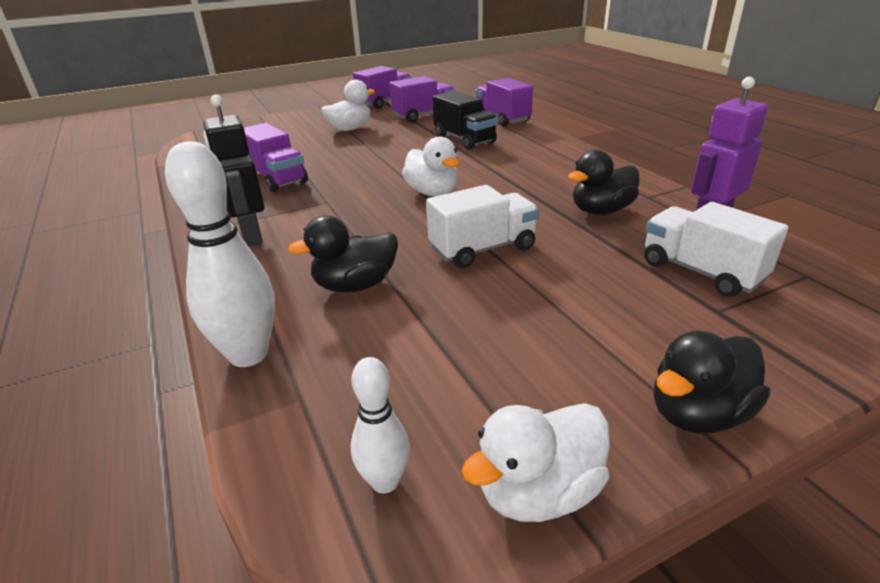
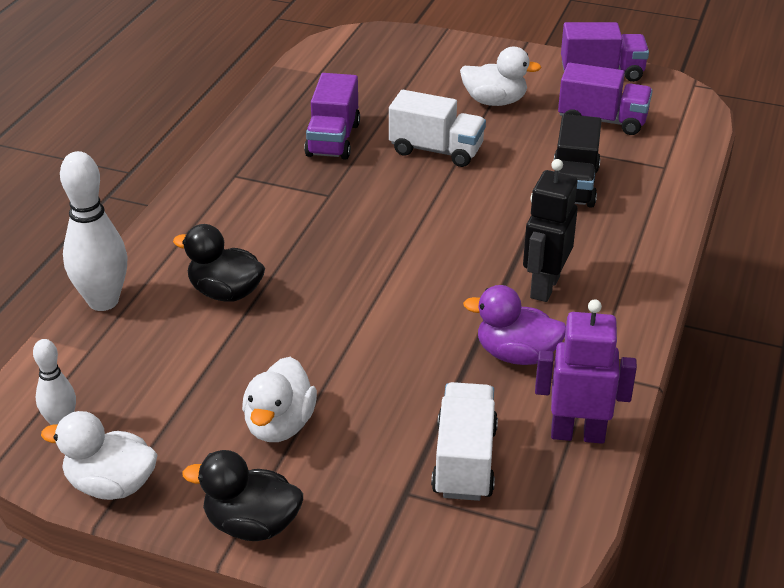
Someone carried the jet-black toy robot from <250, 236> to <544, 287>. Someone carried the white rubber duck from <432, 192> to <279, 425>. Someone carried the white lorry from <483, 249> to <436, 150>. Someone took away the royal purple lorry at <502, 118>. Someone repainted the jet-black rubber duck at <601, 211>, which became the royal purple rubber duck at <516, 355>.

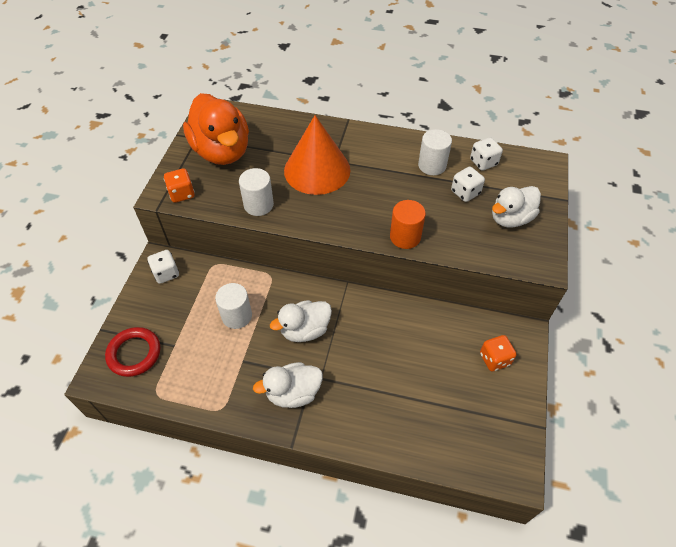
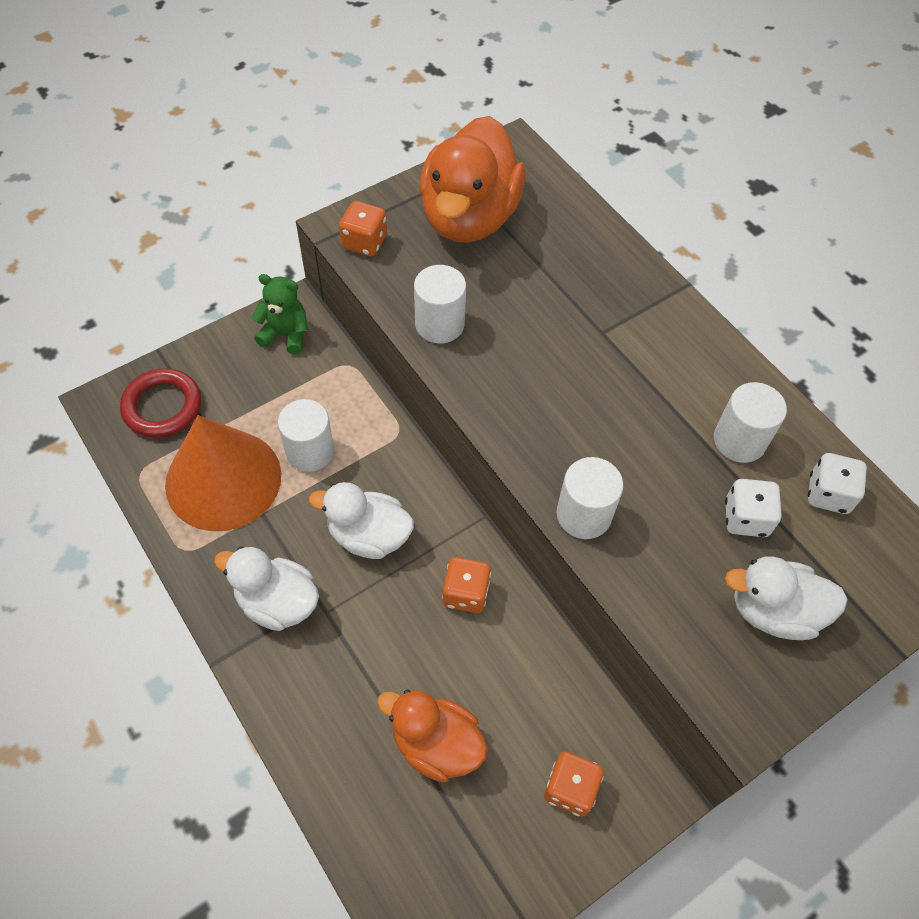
Someone swapped the white dice at <166, 273> for the leaf-green teddy bear at <285, 334>. Someone carried the bright orange cone from <317, 170> to <223, 479>. Someone repainted the bright orange cylinder shape at <405, 237>, which became the white cylinder shape at <584, 515>. Someone put down the bright orange rubber duck at <436, 744>. Someone put down the bright orange dice at <465, 593>.

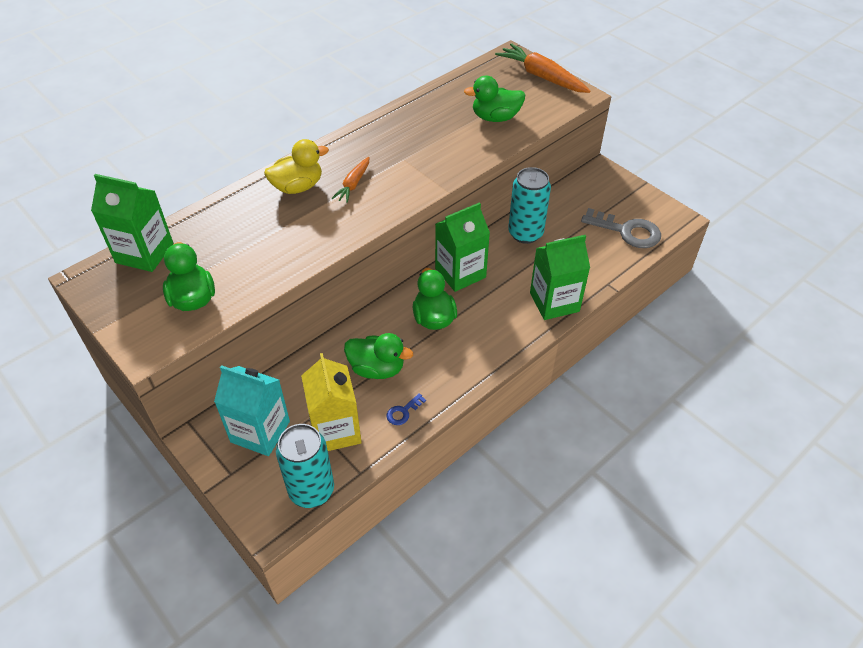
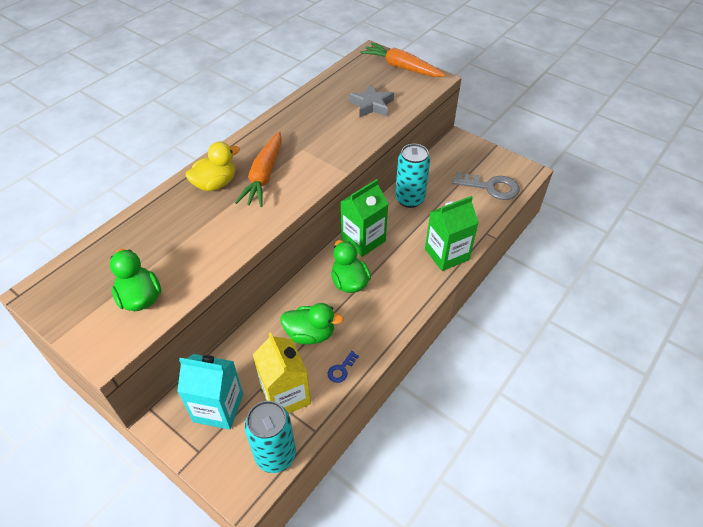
Someone took away the leaf-green carton at <144, 253>. Someone scaled the bright orange root vegetable at <353, 184> by 1.77. Someone swapped the leaf-green rubber duck at <495, 118> for the grey five-pointed star at <372, 105>.

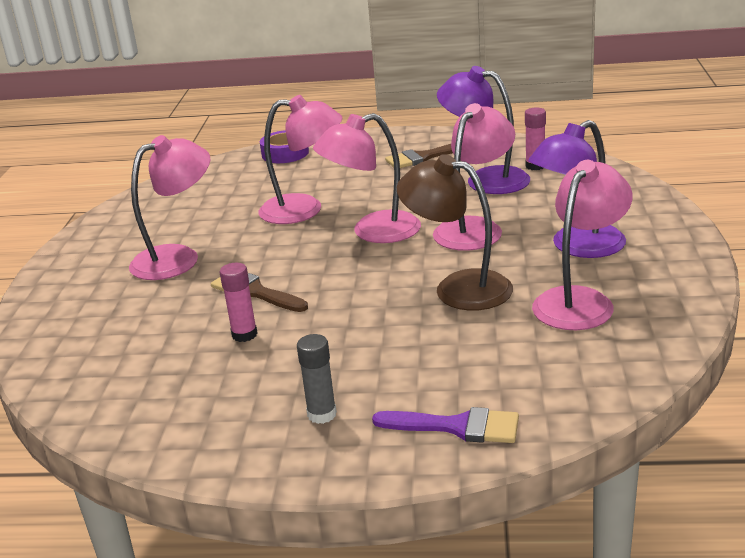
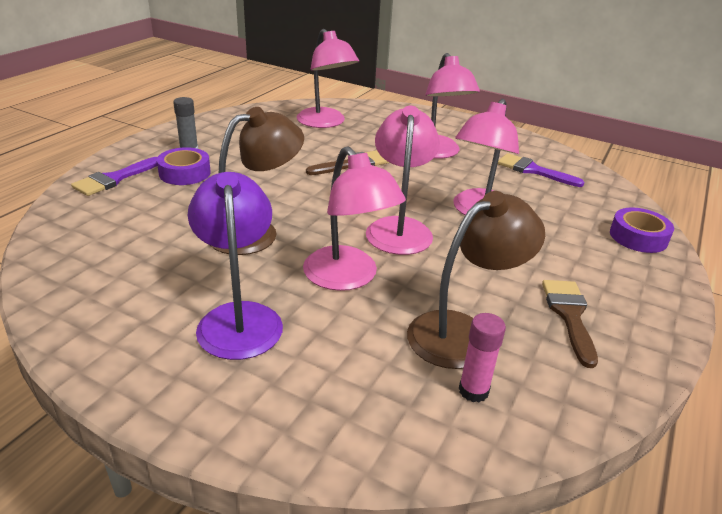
Someone took away the pink glue stick at <244, 334>. Someone repainted the royal purple lamp at <485, 179>, which became the dark brown lamp at <463, 332>. Someone carried the pink lamp from <580, 301> to <325, 123>. Someone put down the royal purple roll of tape at <185, 173>. Someone put down the royal purple paintbrush at <533, 170>.

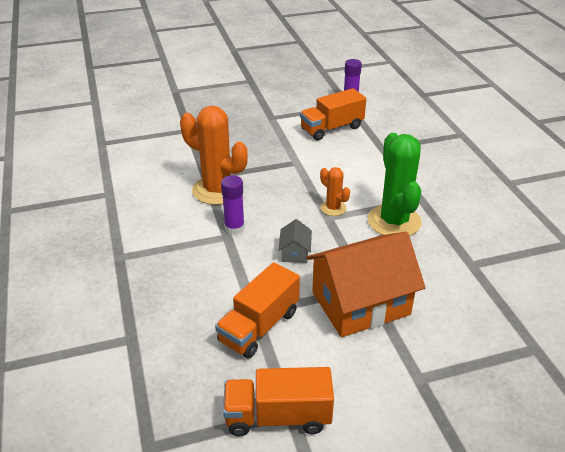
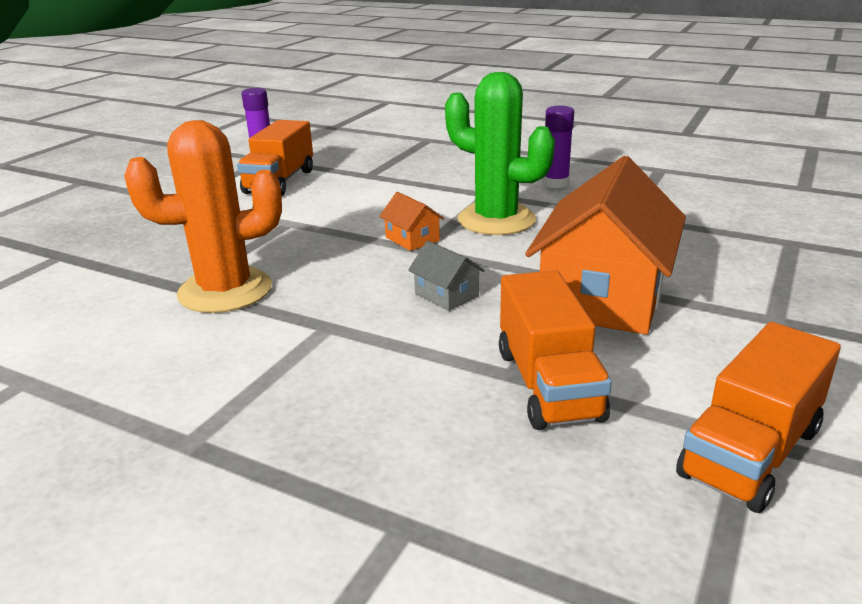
Someone carried the royal purple glue stick from <234, 228> to <555, 183>. Someone swapped the bright orange cactus at <333, 208> for the bright orange toy house at <412, 239>.

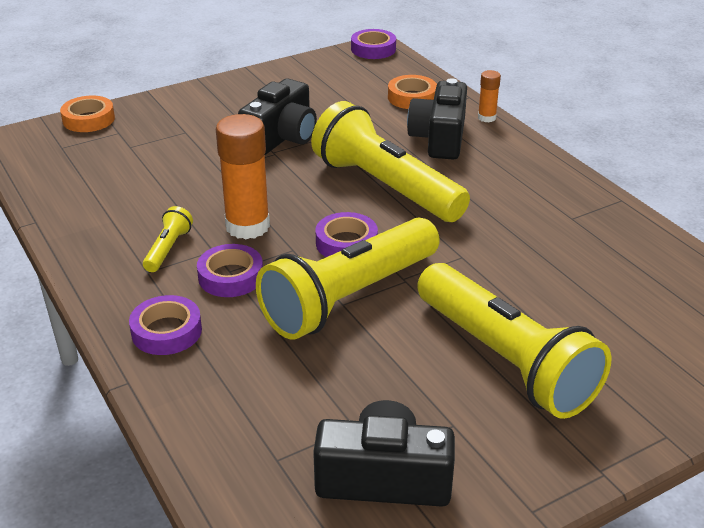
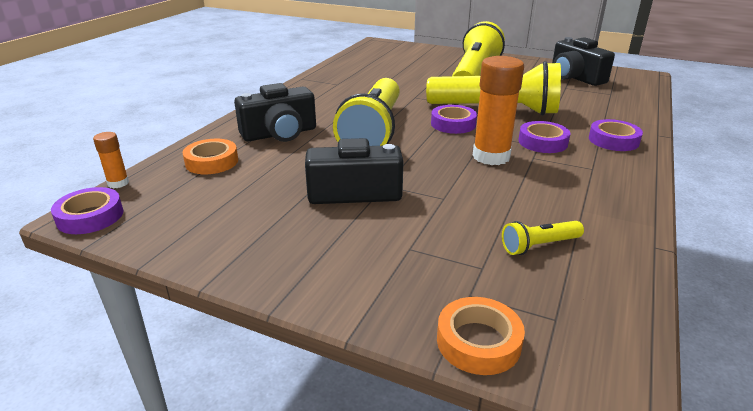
Someone carried the yellow flashlight from <168, 249> to <539, 246>. Someone carried the bright orange glue stick from <486, 118> to <118, 183>.

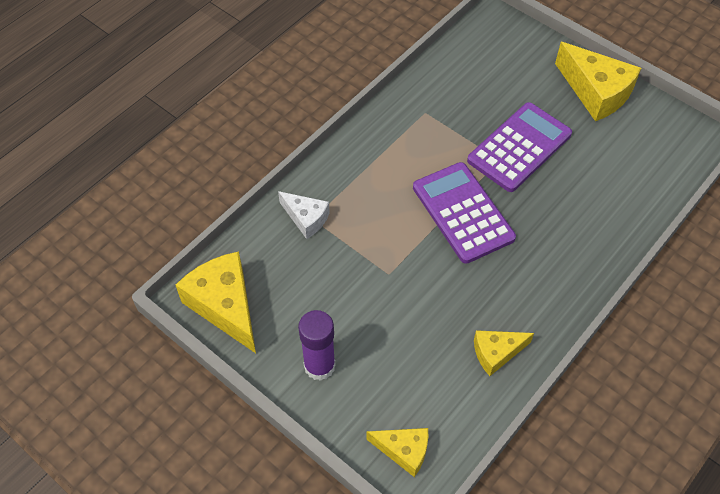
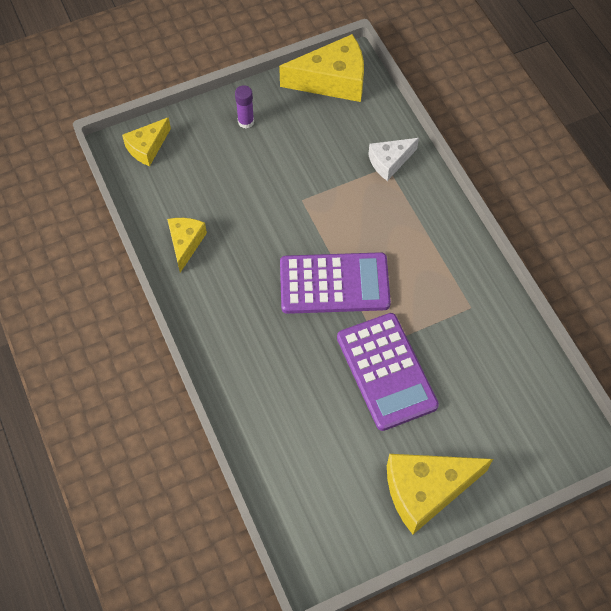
Someone scaled the royal purple glue stick at <319, 366> by 0.61.

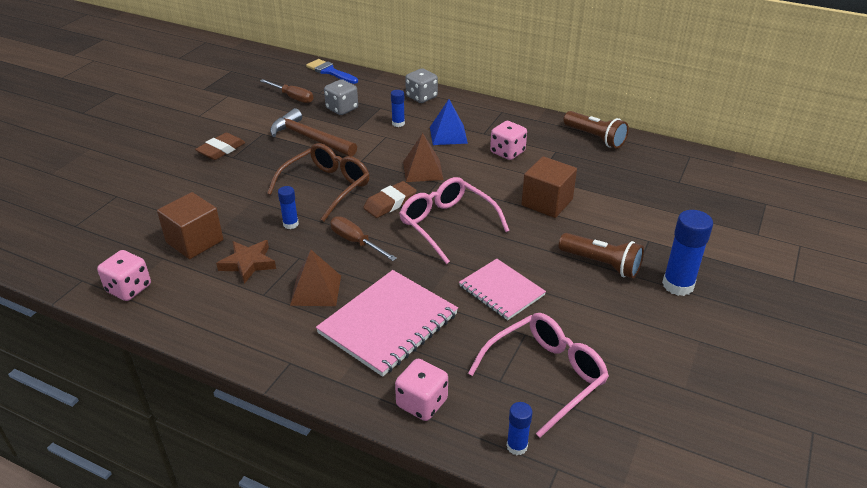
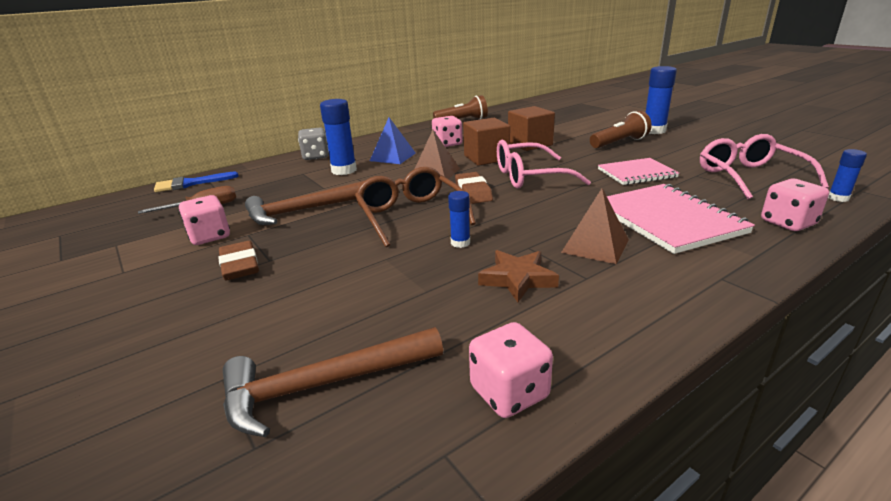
Someone carried the dark brown solid cube from <194, 241> to <486, 158>. Someone took away the grey dice at <342, 109>. Someone took away the dark brown flat screwdriver at <356, 242>. Someone scaled the royal blue glue stick at <398, 123> by 1.82. Someone put down the pink dice at <210, 236>. Someone put down the dark brown carpenter's hammer at <322, 385>.

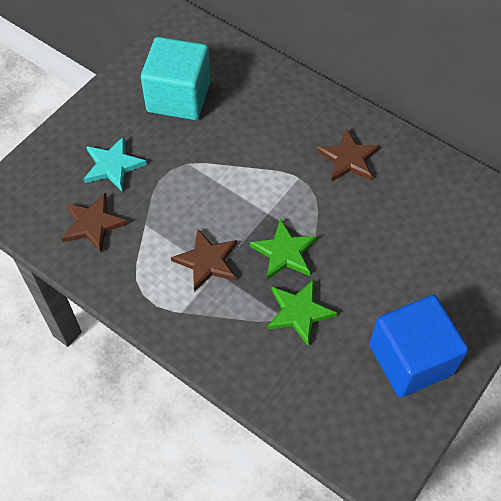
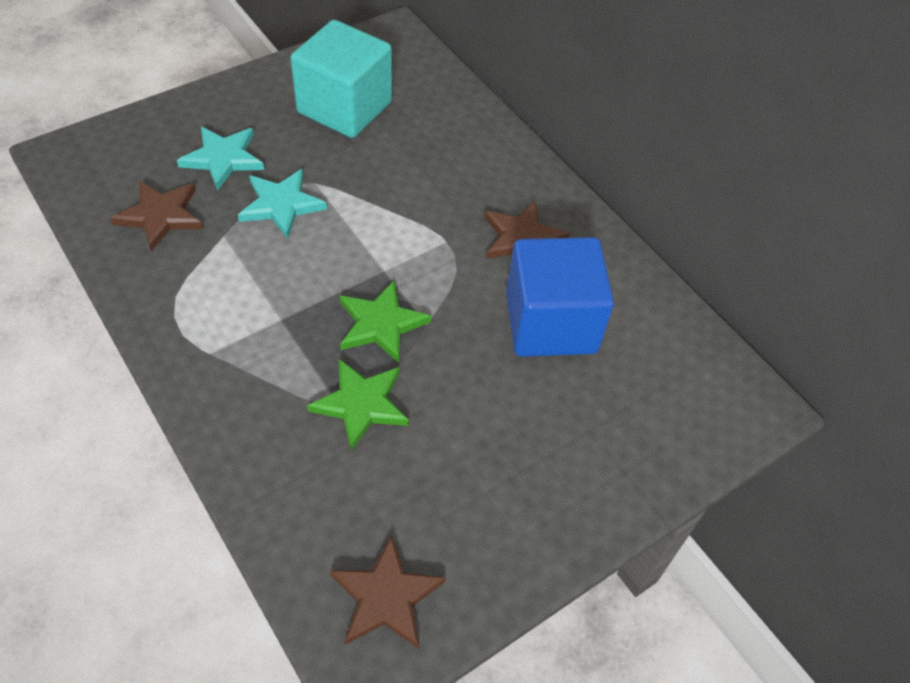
Someone carried the dark brown five-pointed star from <207, 261> to <386, 597>. Someone carried the royal blue solid cube from <411, 359> to <550, 323>. Someone put down the turquoise five-pointed star at <281, 205>.

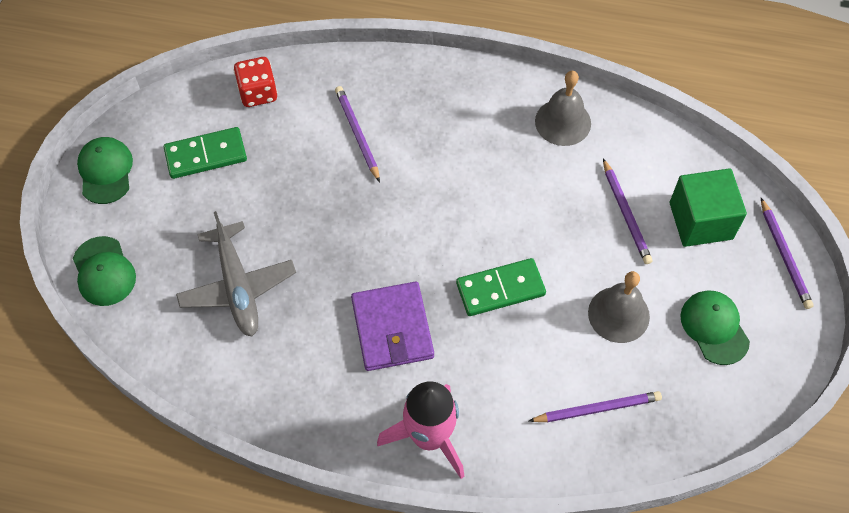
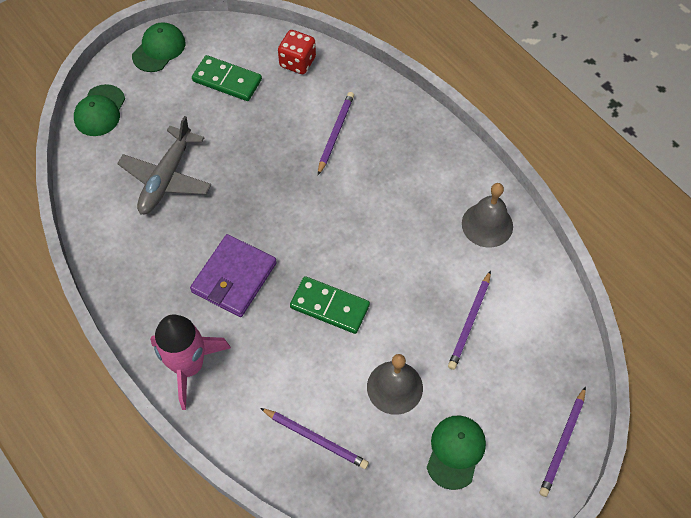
Someone took away the leaf-green solid cube at <701, 221>.

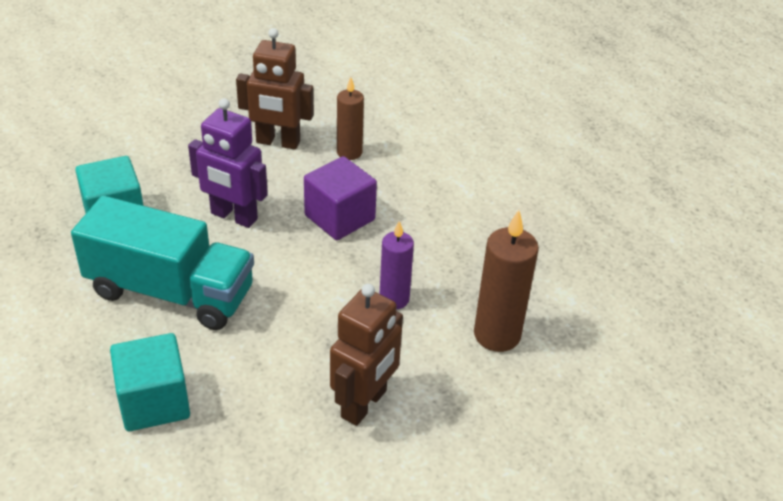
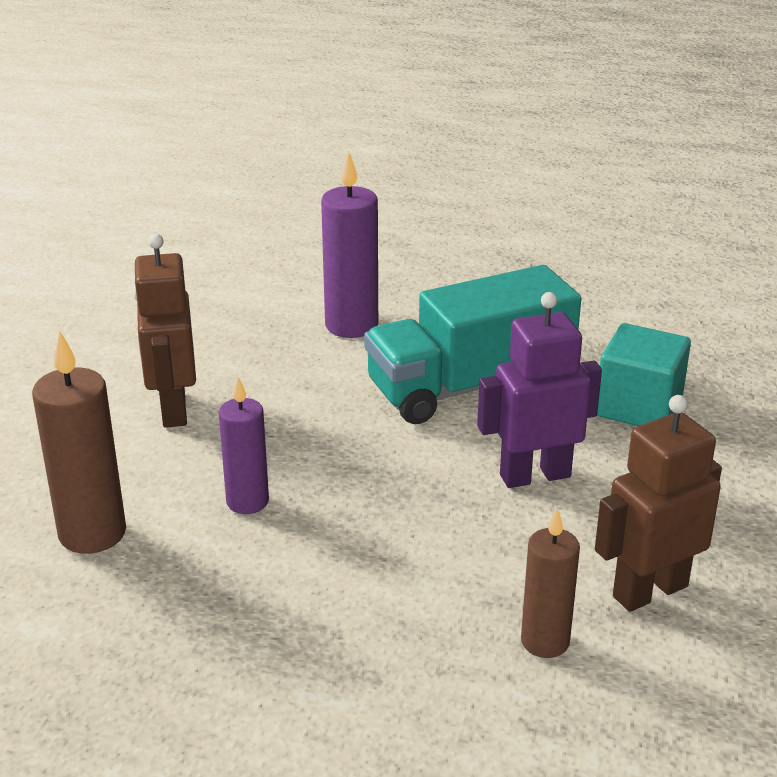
Someone swapped the turquoise solid cube at <154, 402> for the royal purple wax candle at <351, 325>. Someone took away the royal purple solid cube at <339, 217>.

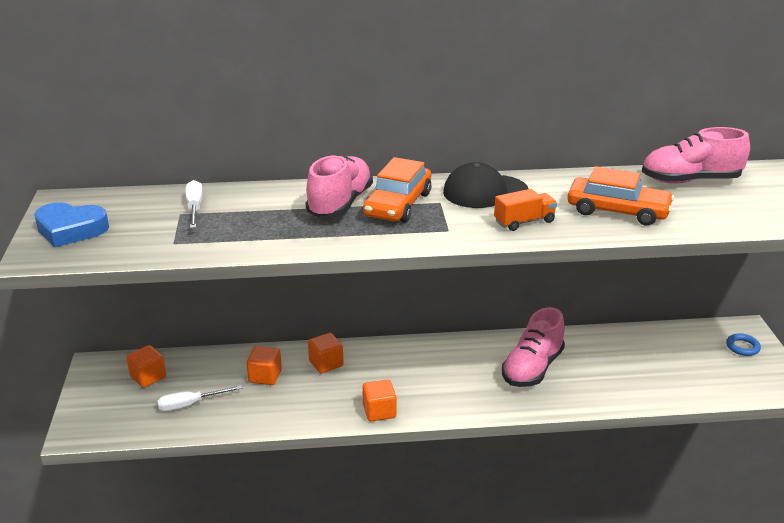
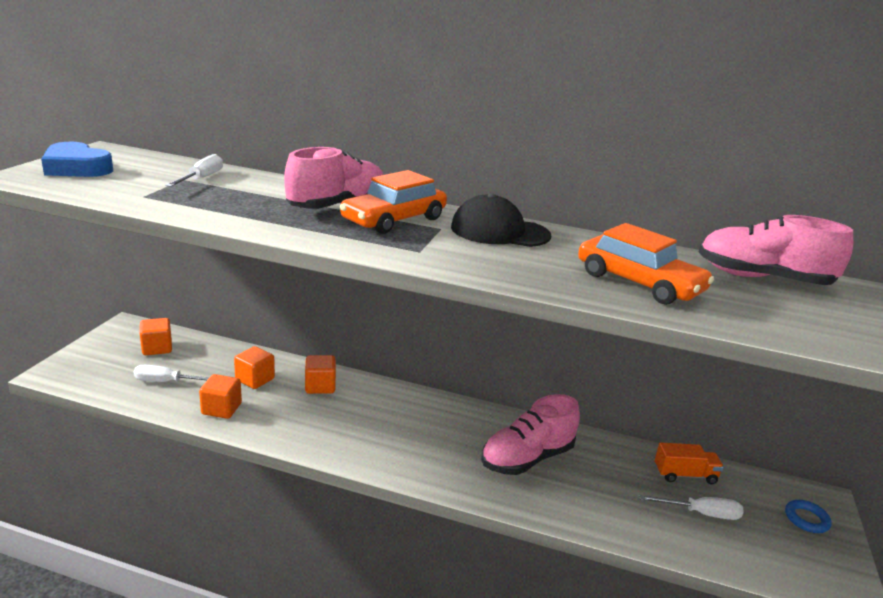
Someone carried the bright orange solid cube from <379, 411> to <221, 409>. Someone carried the bright orange lorry from <524, 222> to <685, 475>. Someone put down the white flat screwdriver at <701, 513>.

